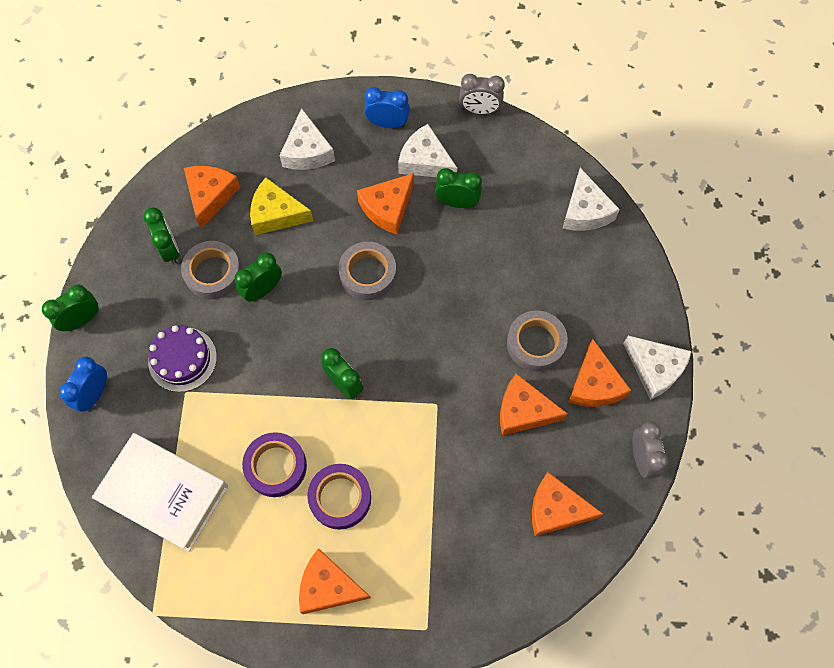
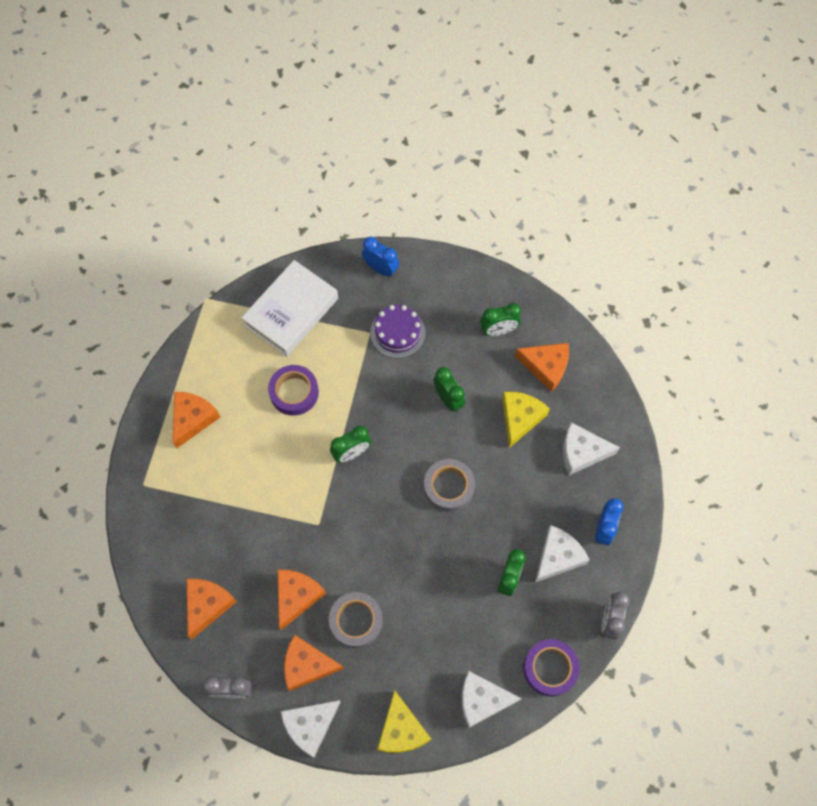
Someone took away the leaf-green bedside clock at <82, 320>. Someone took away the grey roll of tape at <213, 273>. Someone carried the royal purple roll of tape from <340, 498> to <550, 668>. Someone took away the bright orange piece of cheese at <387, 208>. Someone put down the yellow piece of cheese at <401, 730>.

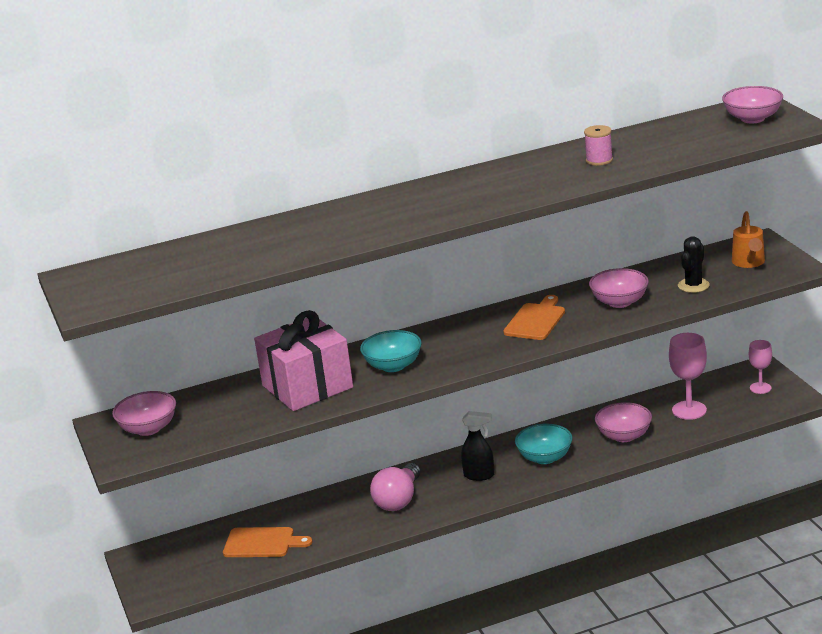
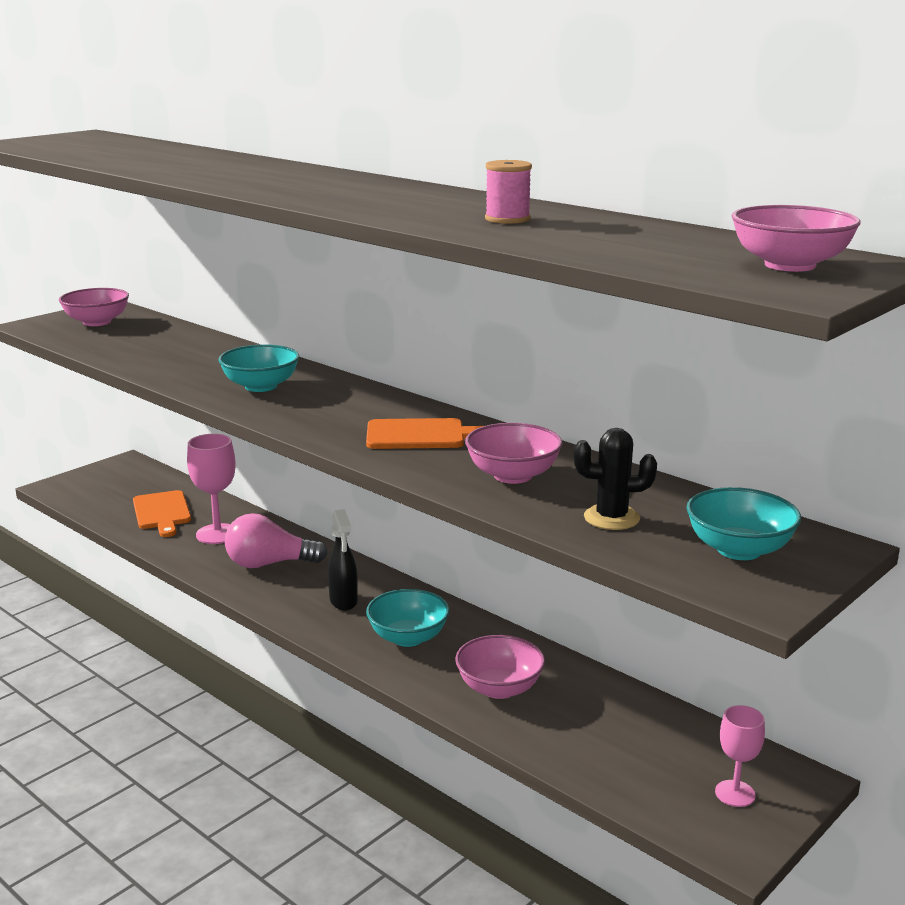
Someone took away the pink wrapped gift at <307, 386>. Someone carried the pink wine glass from <689, 410> to <217, 534>. Someone swapped the bright orange watering can at <749, 263> for the turquoise serving bowl at <739, 550>.

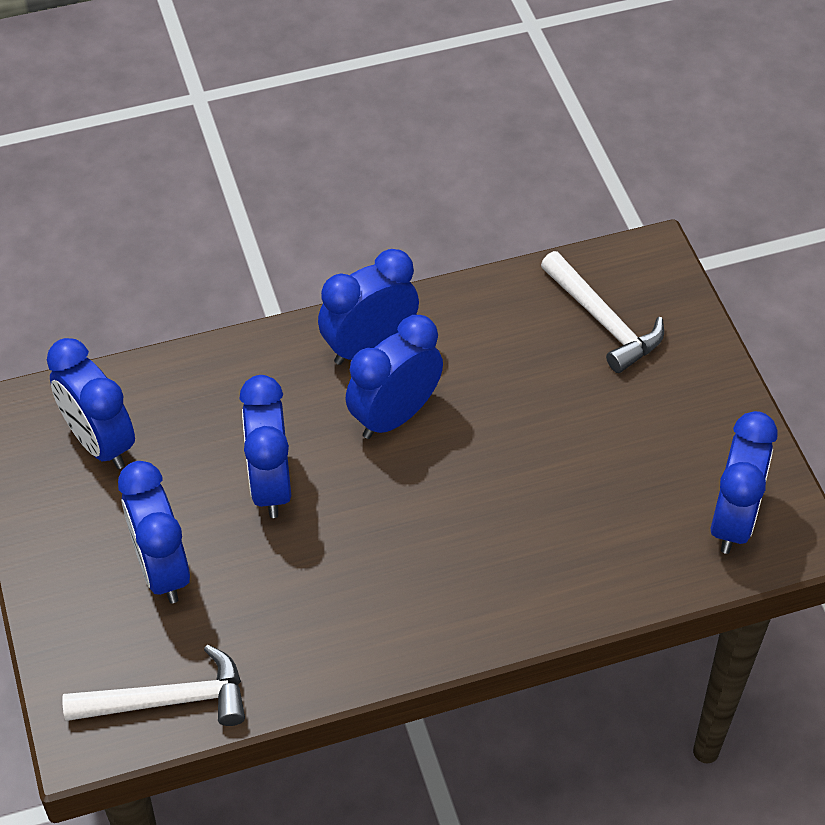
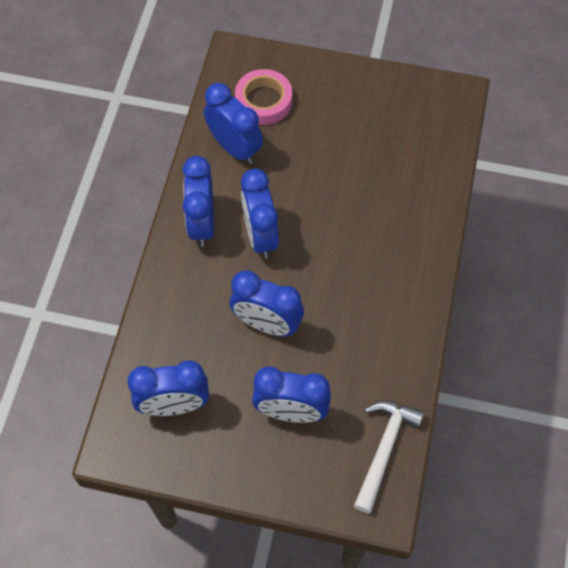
Someone swapped the white carpenter's hammer at <603, 321> for the pink roll of tape at <263, 101>. Someone carried the royal blue bedside clock from <732, 520> to <235, 148>.

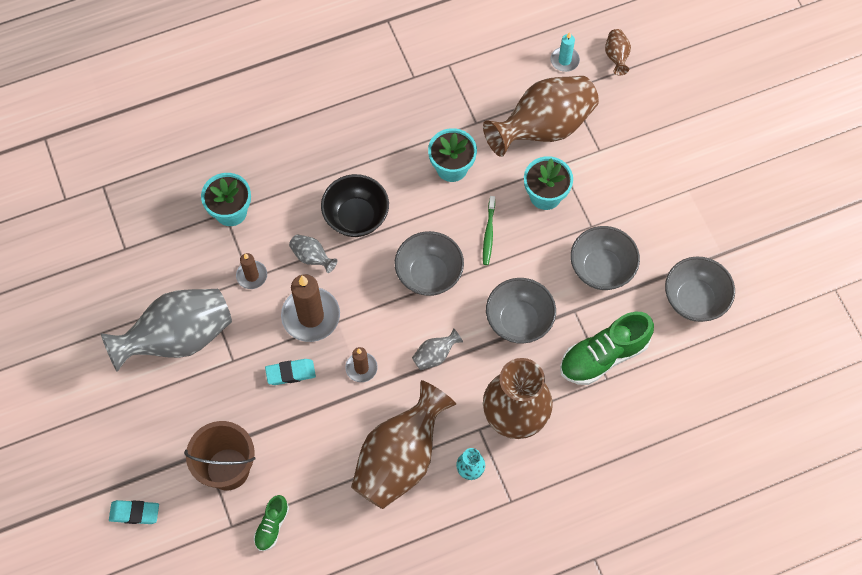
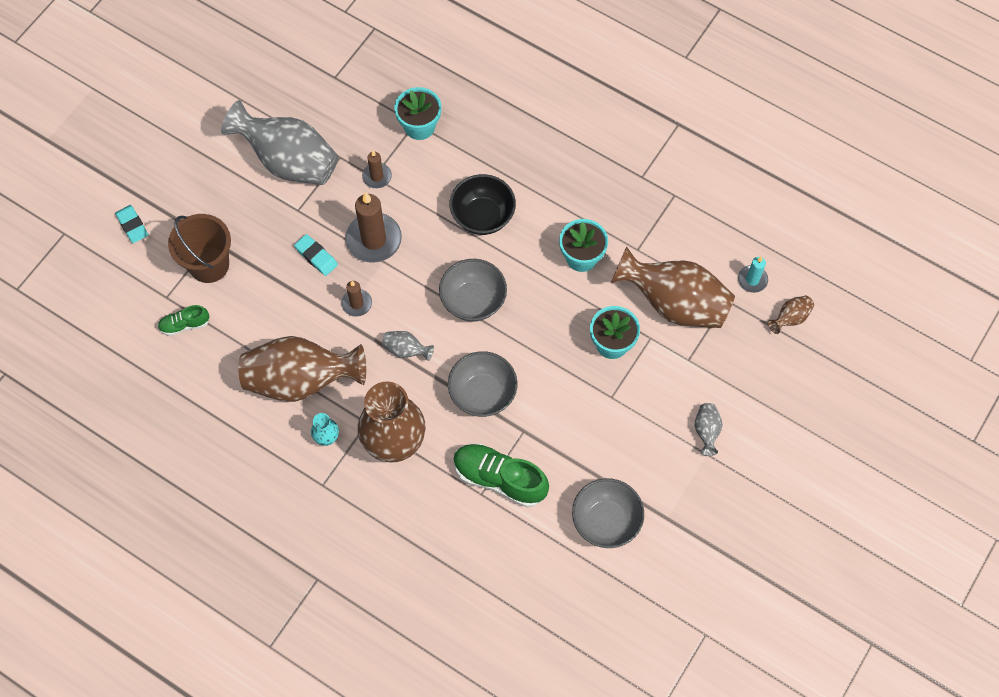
Someone carried the grey tall vase from <312, 257> to <706, 431>. Someone took away the leaf-green tooth brush at <488, 234>. Someone took away the grey serving bowl at <601, 269>.

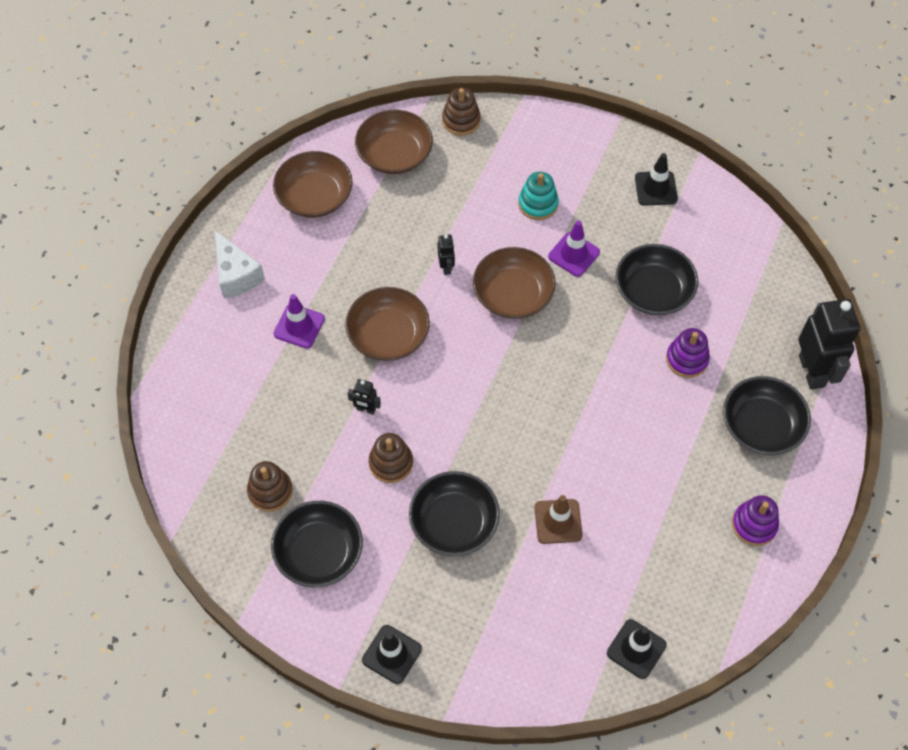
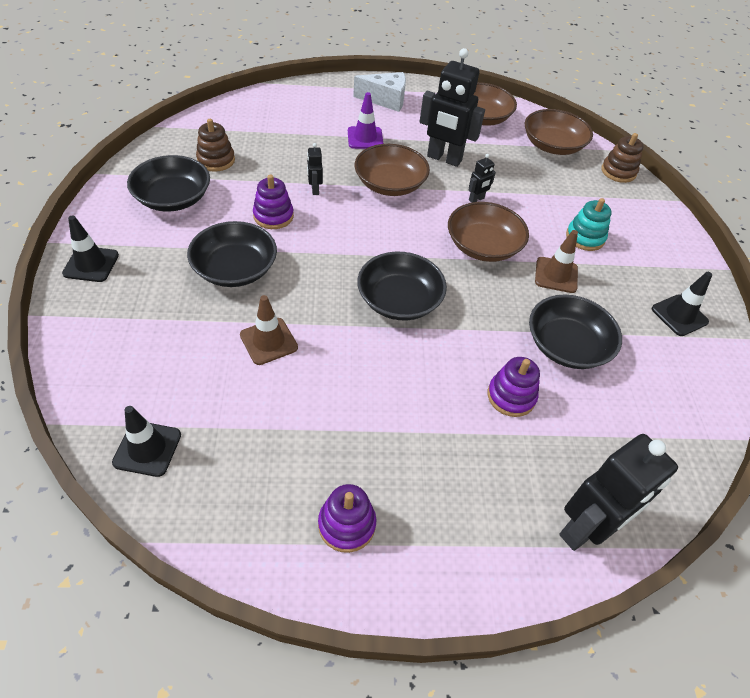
Someone rotated the white piece of cheese at <236, 275> by 120 degrees counterclockwise. Someone repainted the dark brown stacking rings at <391, 463>, which became the royal purple stacking rings at <273, 216>. Someone repainted the royal purple road cone at <574, 254>, which became the dark brown road cone at <556, 275>. Someone carried the jet-black serving bowl from <761, 425> to <399, 300>. Someone put down the jet-black toy robot at <444, 159>.

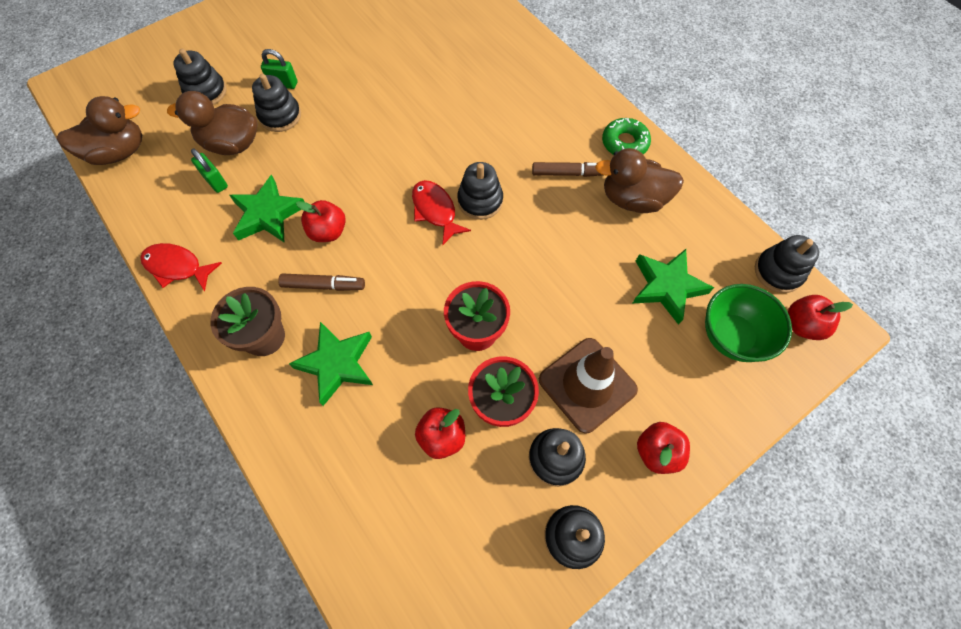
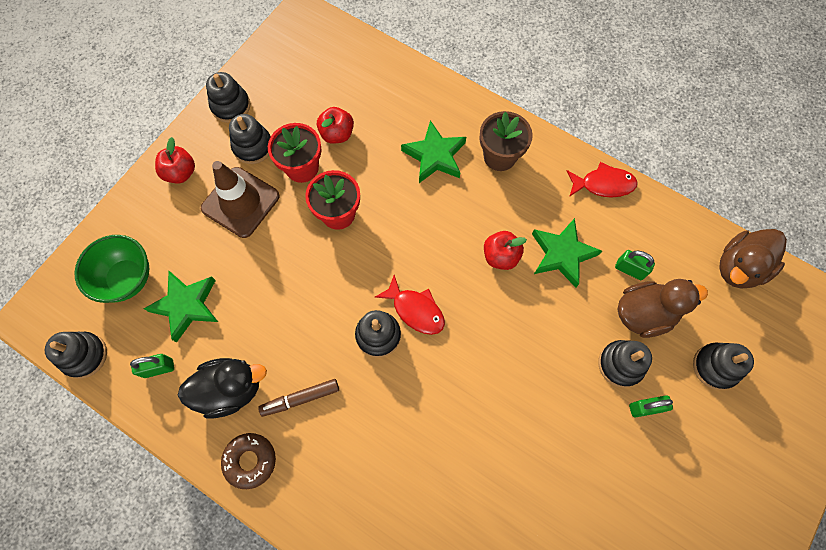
Someone took away the dark brown felt pen at <323, 285>. Someone repainted the dark brown rubber duck at <633, 199>, which became the jet-black rubber duck at <230, 389>. Someone repainted the leaf-green donut at <624, 143>, which became the dark brown donut at <250, 461>. Someone took away the crimson apple at <802, 325>. Someone put down the leaf-green padlock at <159, 368>.

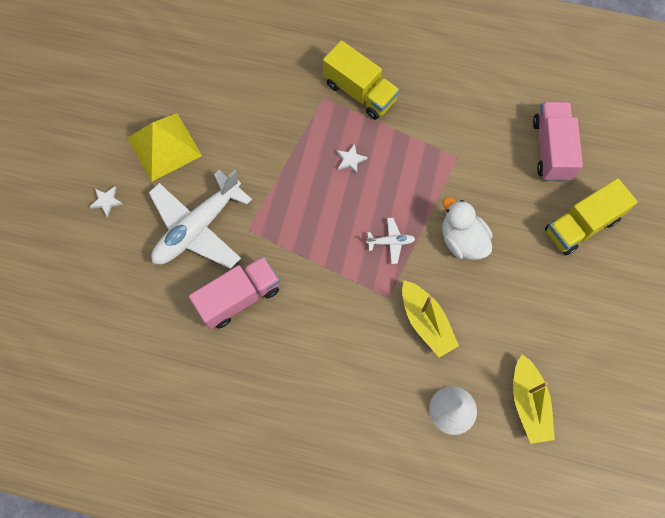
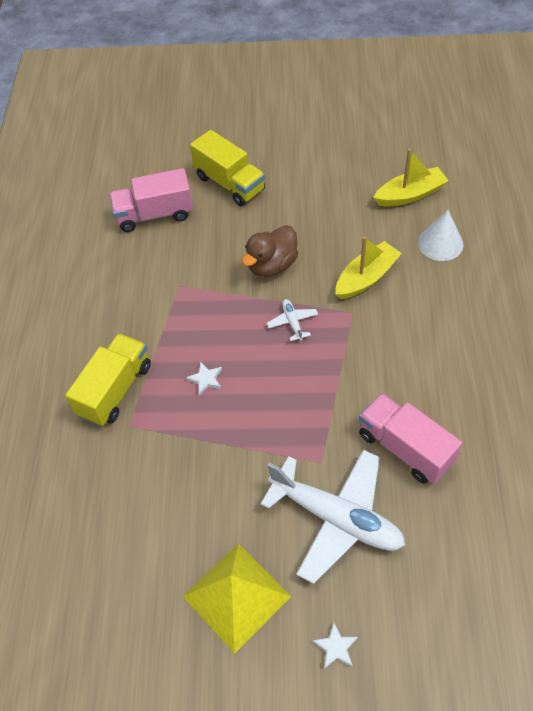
Someone repainted the white rubber duck at <462, 240>, which became the dark brown rubber duck at <272, 265>.

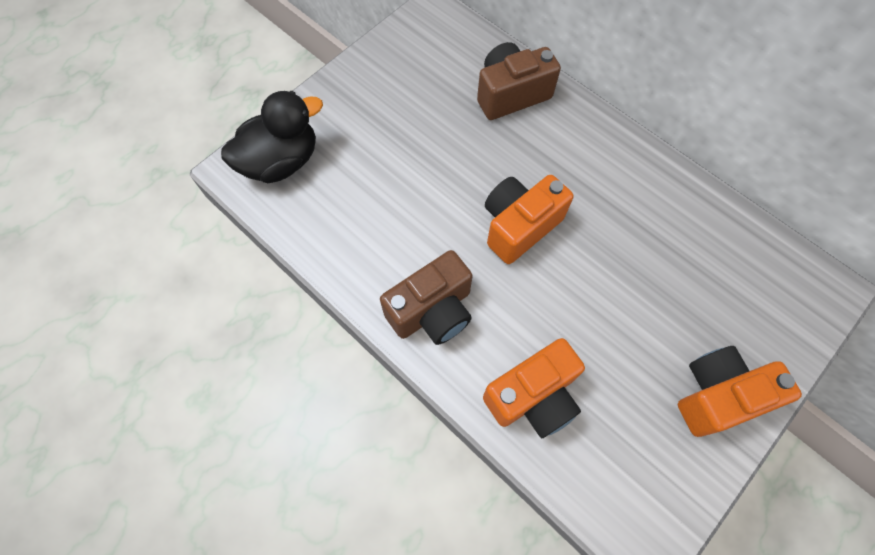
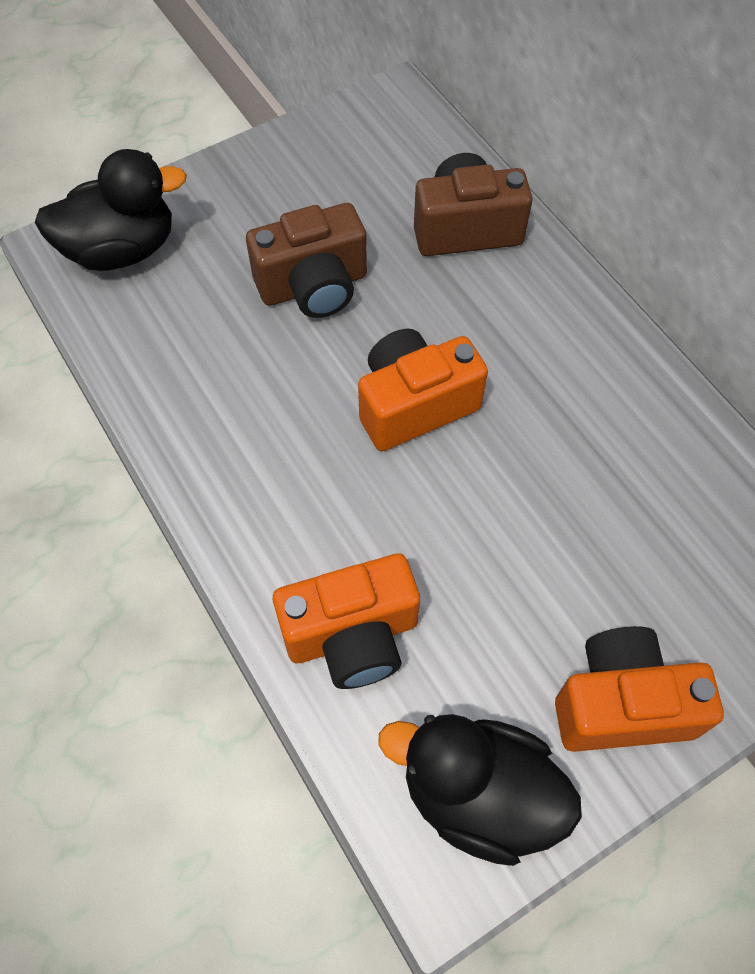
Someone carried the dark brown camera from <432, 311> to <314, 286>. Someone put down the jet-black rubber duck at <478, 795>.

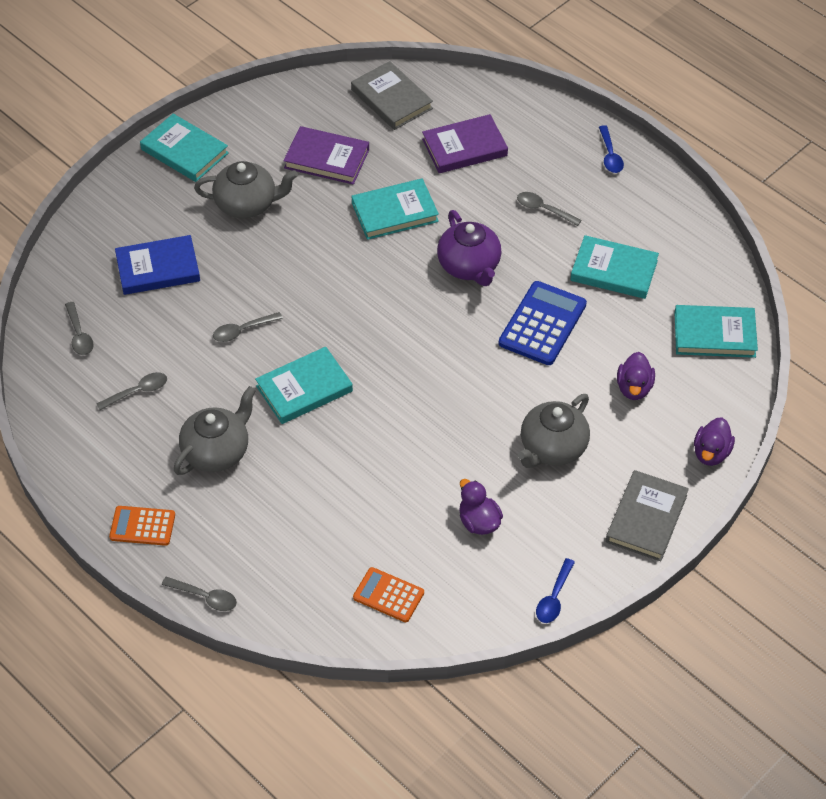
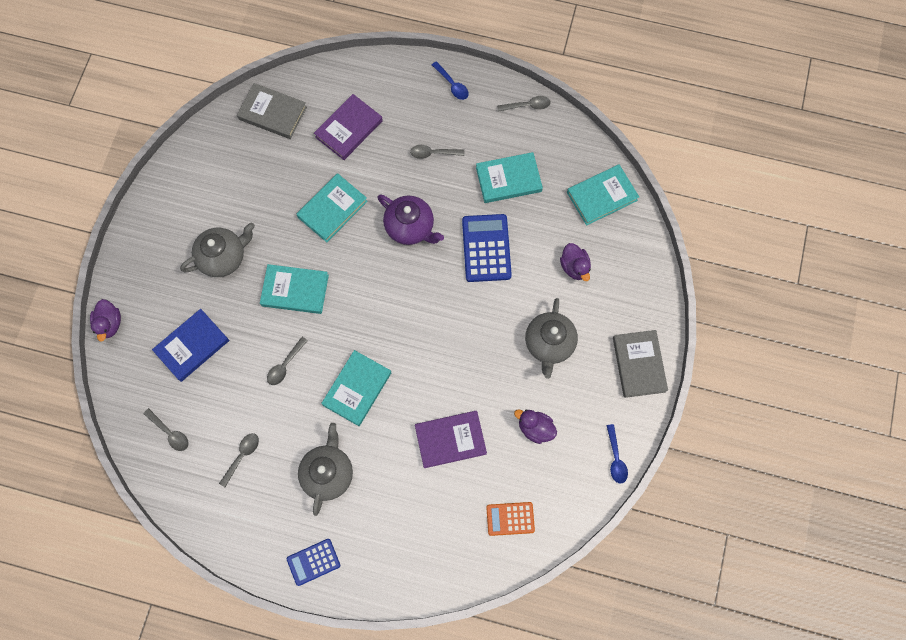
Someone repainted the bright orange calculator at <142, 526>, which became the royal blue calculator at <313, 562>. Someone carried the turquoise hardback from <184, 151> to <295, 290>. Someone carried the grey spoon from <205, 597> to <527, 106>. Someone carried the royal purple hardback from <327, 159> to <450, 439>. Someone carried the royal purple rubber duck from <711, 453> to <109, 324>.

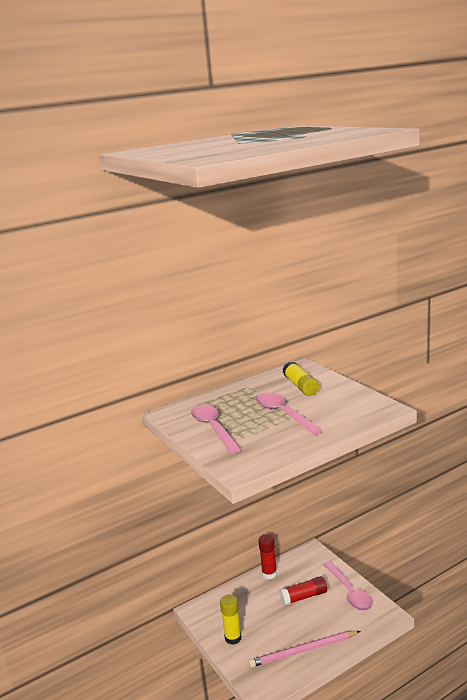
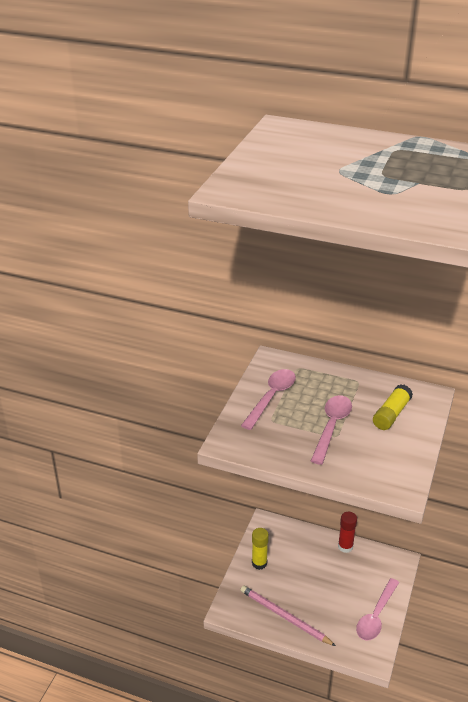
Someone took away the crimson glue stick at <304, 597>.

